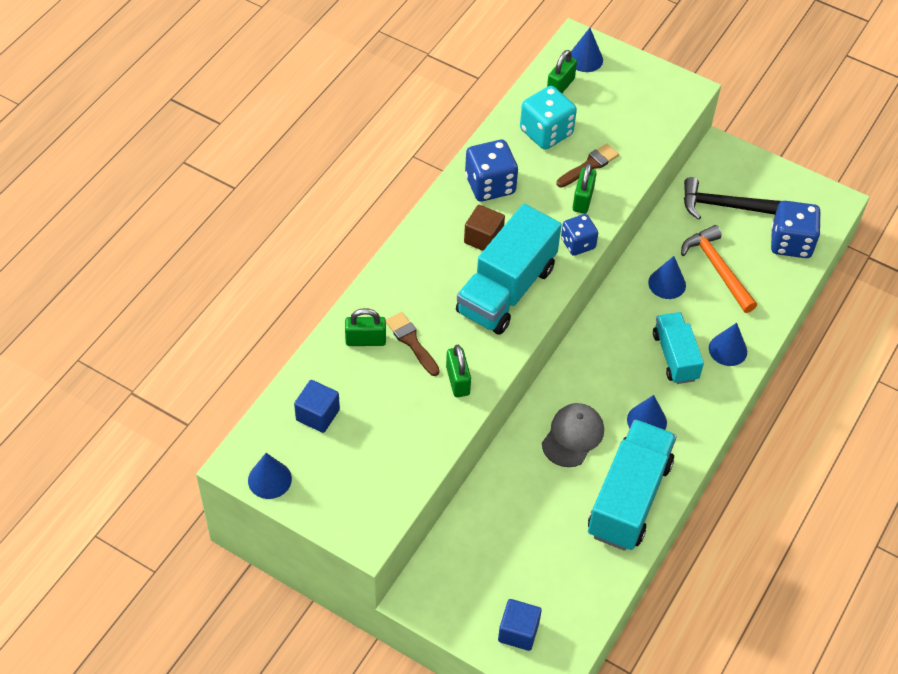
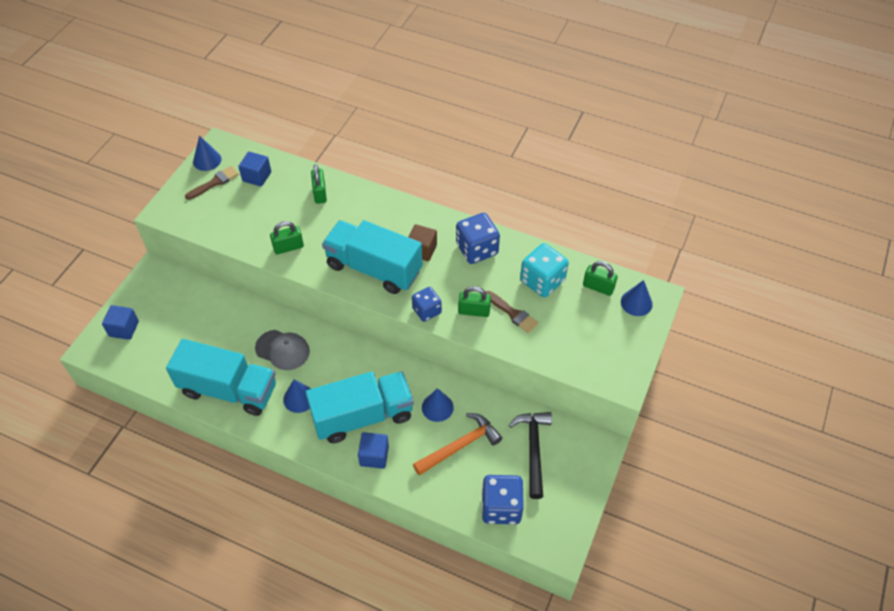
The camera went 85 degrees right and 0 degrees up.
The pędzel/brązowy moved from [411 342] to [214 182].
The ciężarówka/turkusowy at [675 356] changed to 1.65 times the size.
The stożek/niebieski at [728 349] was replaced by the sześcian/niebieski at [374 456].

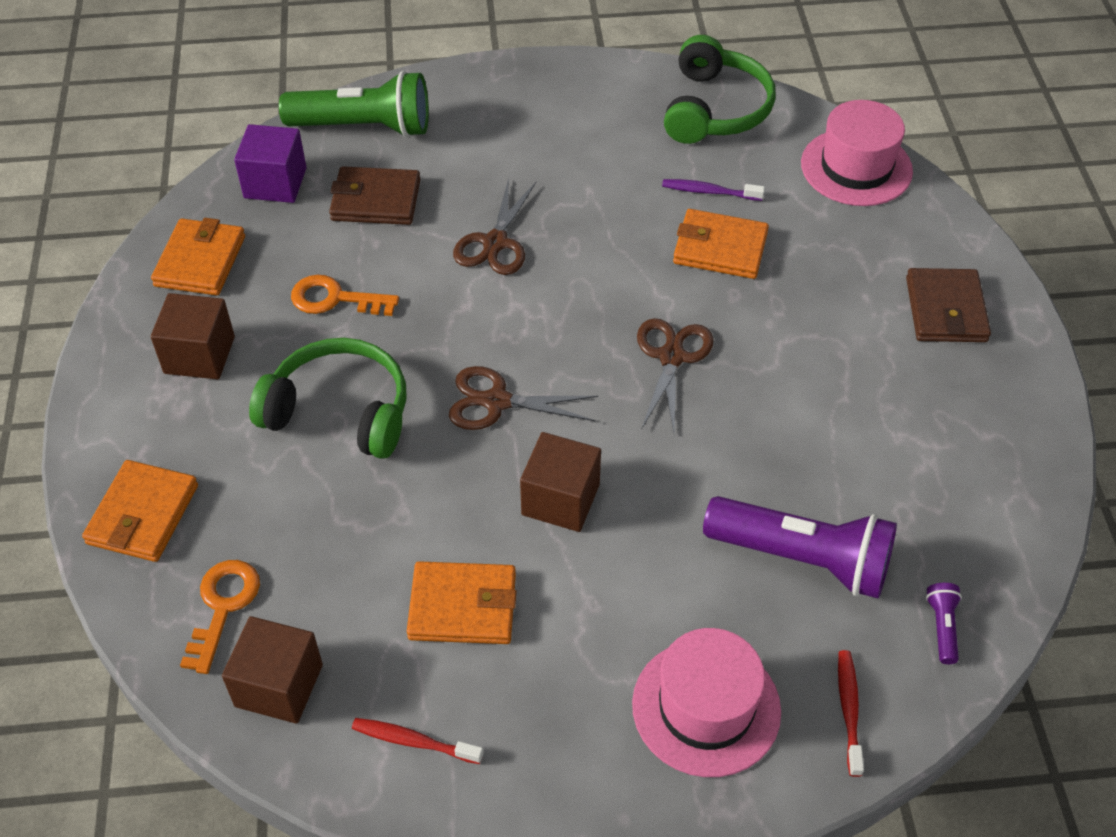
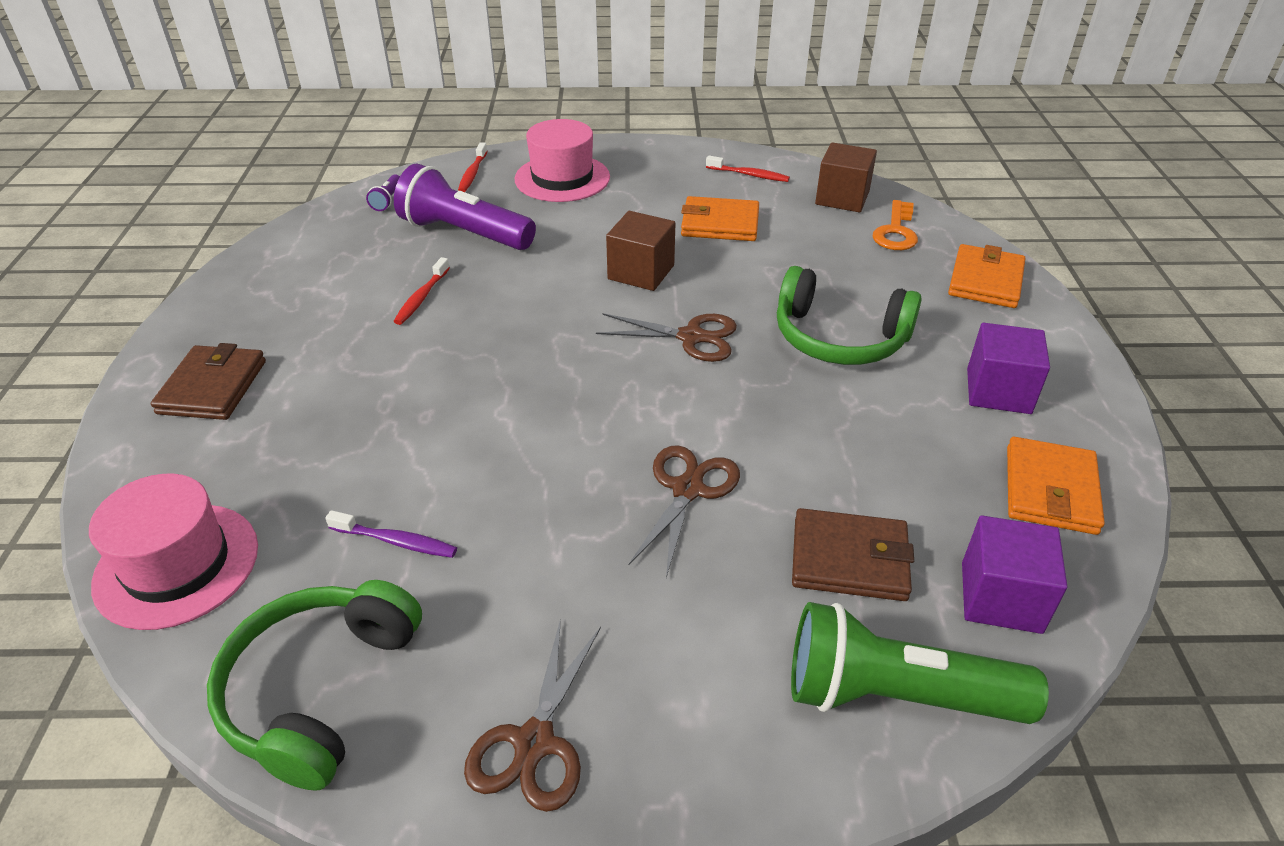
The camera went 175 degrees left and 10 degrees down.
The sześcian/brązowy at [199 355] became the sześcian/fioletowy at [998 391].
The klucz/pomarańczowy at [335 299] disappeared.
The nożyczki/brązowy moved from [671 357] to [534 742].
The portfel/pomarańczowy at [720 248] disappeared.
The szczoteczka do zębów/czerwony at [421 298] appeared.

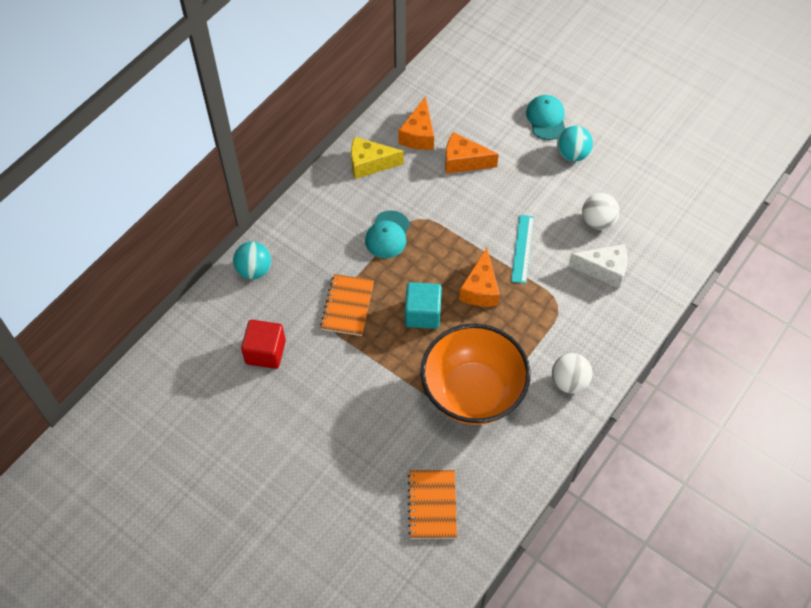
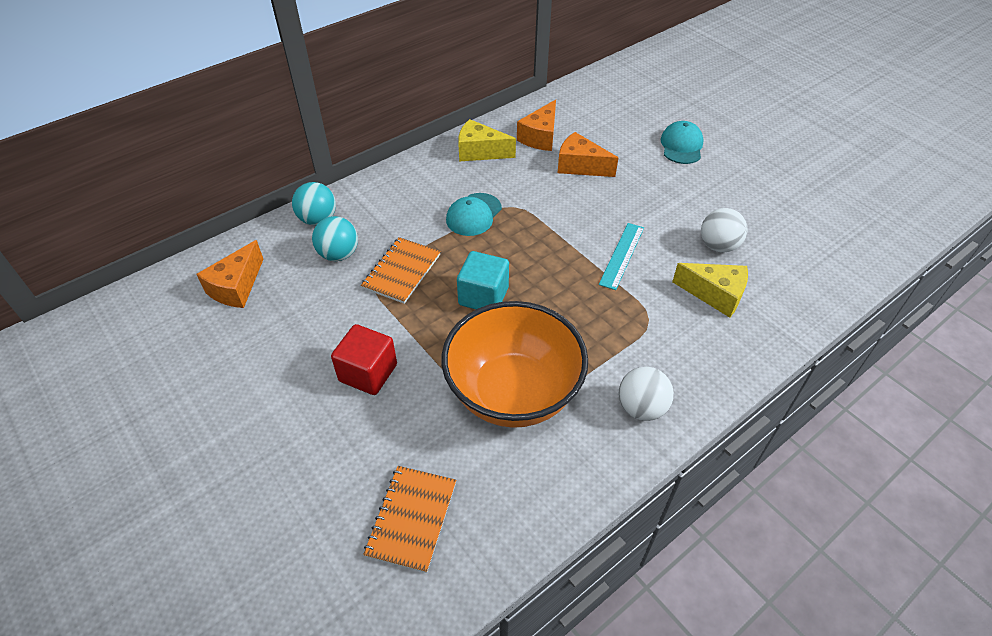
The camera went 15 degrees right and 10 degrees down.
The sześcian/czerwony moved from [265 352] to [368 373].
The ser/pomarańczowy moved from [480 289] to [236 287].
The piłka/turkusowy moved from [572 154] to [339 254].
The ser/biały at [604 270] became the ser/żółty at [715 295].

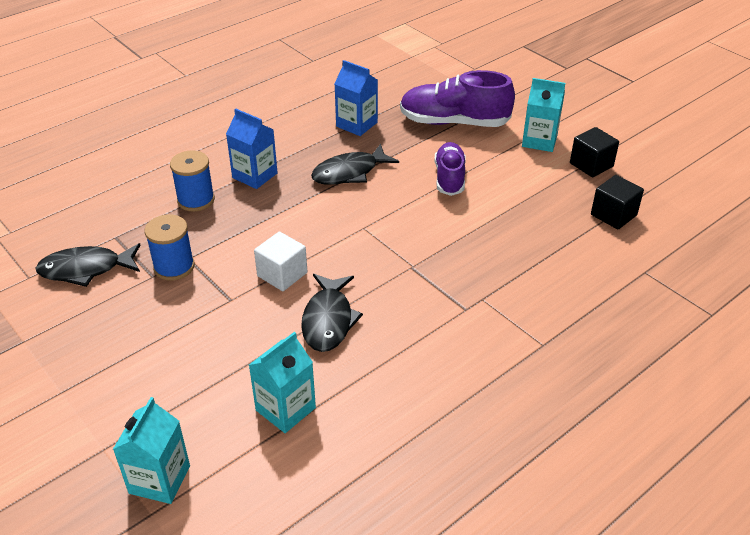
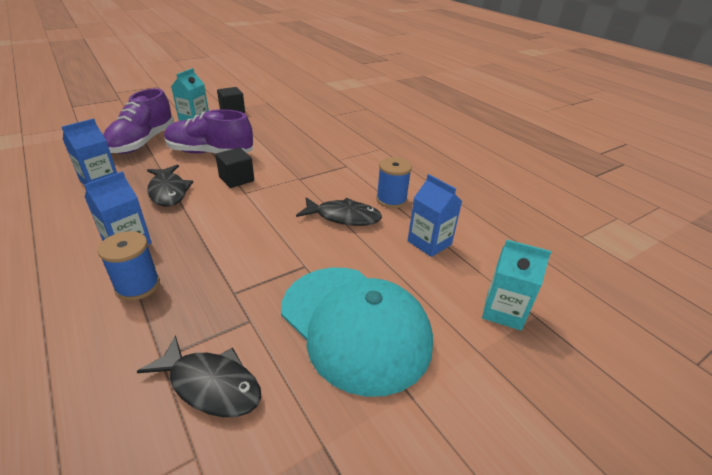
The camera went 85 degrees left and 5 degrees down.
The ryba/czarny at [86 269] turned 60 degrees counterclockwise.
The szpulka/niebieski moved from [174 267] to [391 200].
The karton mleka/turkusowy at [285 409] became the karton mleka/niebieski at [429 243].
The sześcian/biały at [282 274] disappeared.
The but/fioletowy at [449 178] changed to 1.57 times the size.
The sześcian/czarny moved from [613 215] to [236 179].
The czapka/turkusowy at [355 326] appeared.

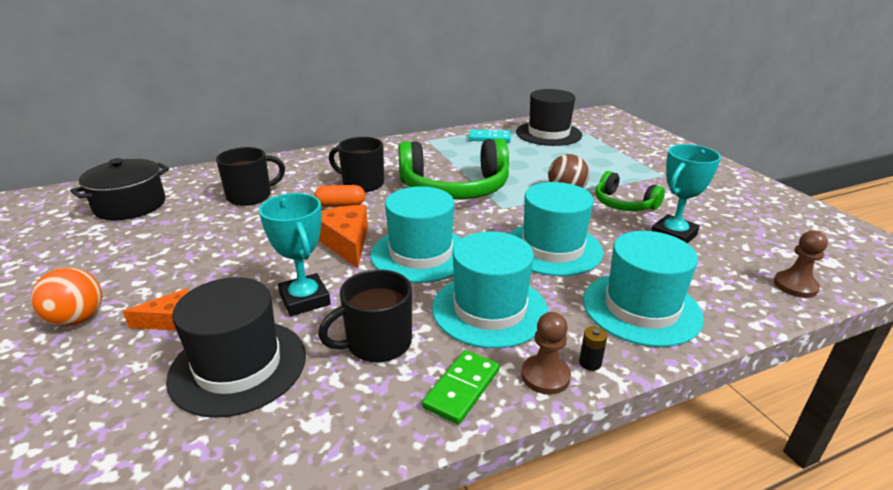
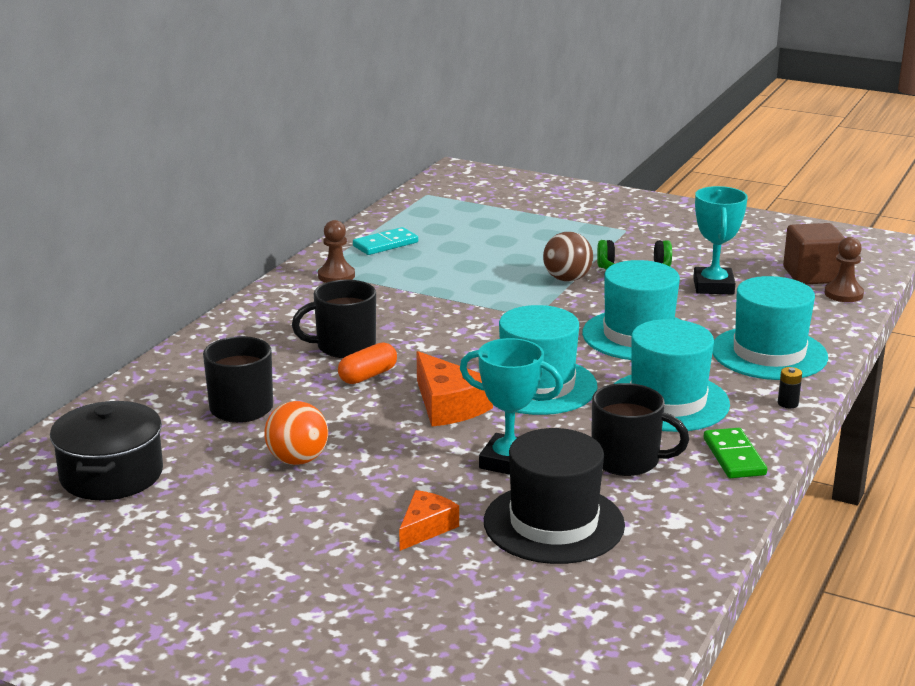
The camera went 40 degrees left and 5 degrees down.
The piłka/pomarańczowy moved from [77 319] to [297 460].
The kubek/czarny at [377 343] turned 90 degrees counterclockwise.
The ser/pomarańczowy at [346 242] turned 150 degrees counterclockwise.
The słuchawki/zielony at [454 188] disappeared.
The kapelusz/czarny at [548 134] disappeared.
The pionek/brązowy moved from [545 376] to [336 276].
The sześcian/brązowy at [812 275] appeared.

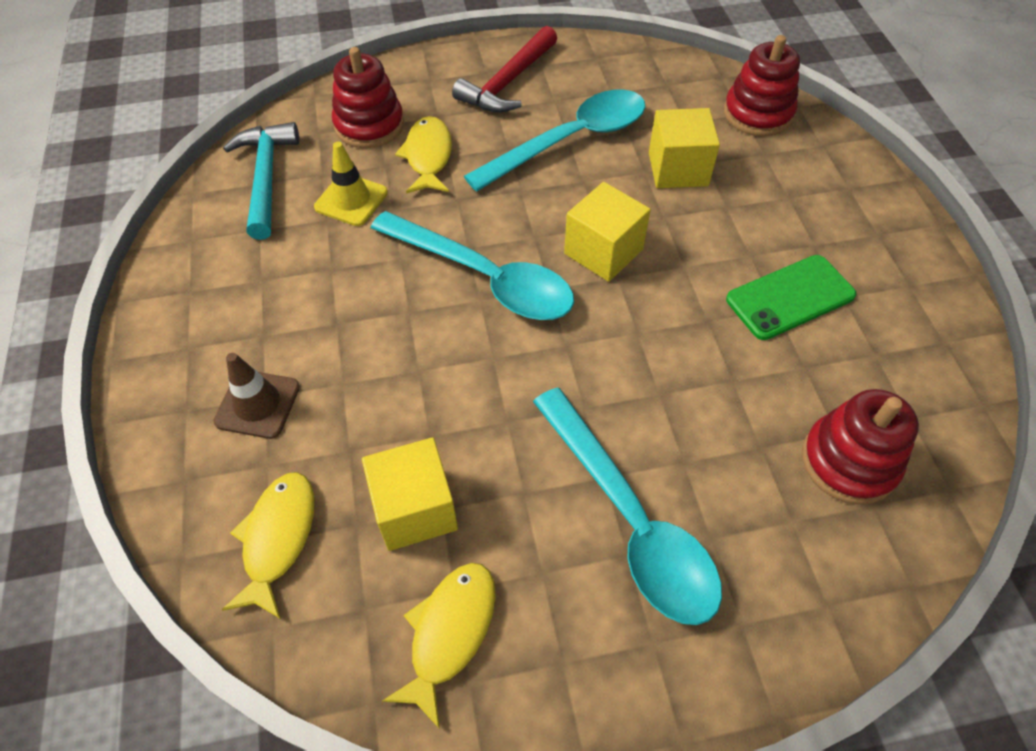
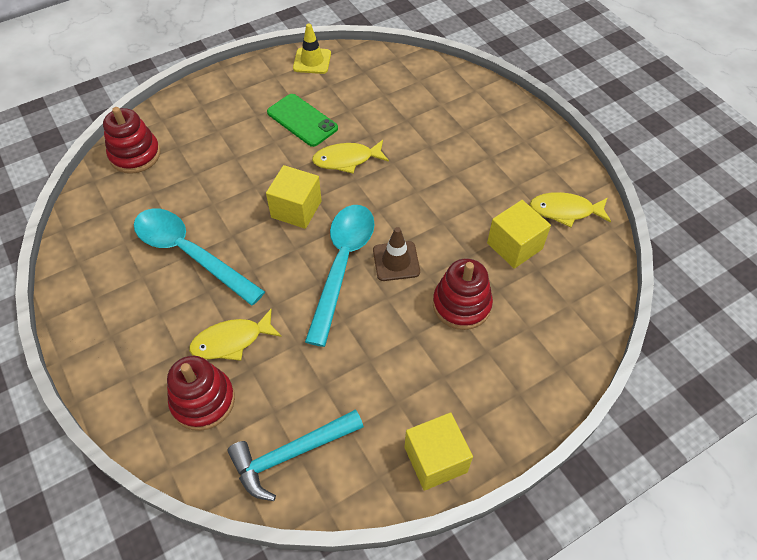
The camera went 110 degrees left and 0 degrees up.
The pachołek/brązowy moved from [257 404] to [396 261].
The ryba/żółty moved from [278 538] to [346 160].
The pachołek/żółty moved from [351 200] to [312 61].
The młotek/czerwony at [507 83] disappeared.
The łyżka/turkusowy at [630 520] disappeared.
The sześcian/żółty moved from [678 169] to [435 459].
The zabawka nakładanka/czerwony moved from [849 461] to [461 305].

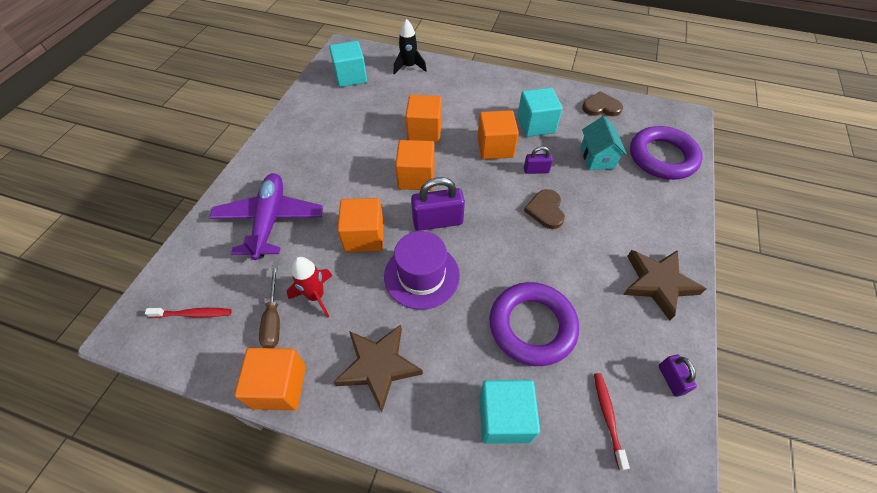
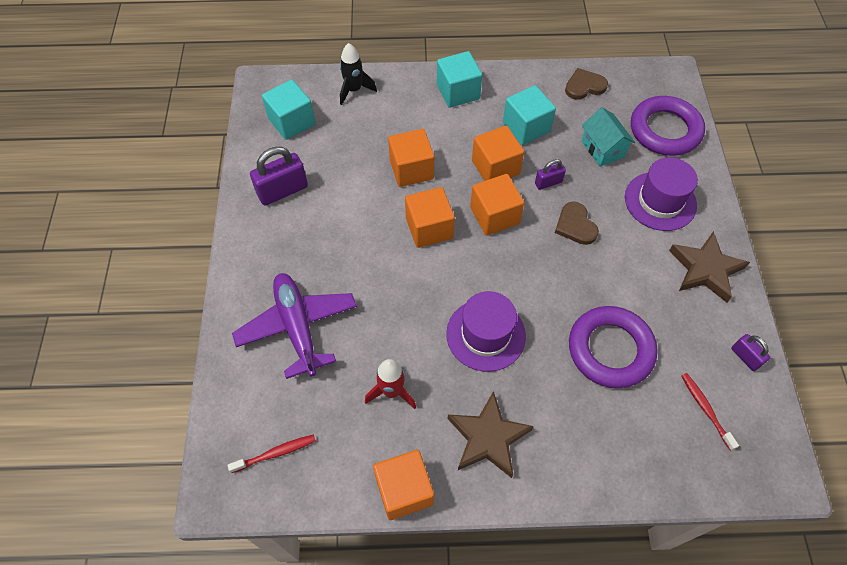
The camera went 20 degrees left and 5 degrees up.
The śrubokręt/brązowy at [273 318] disappeared.
The sześcian/pomarańczowy moved from [364 236] to [494 216].
The kłódka/fioletowy moved from [437 221] to [282 191].
The sześcian/turkusowy moved from [504 418] to [458 92].
The kapelusz/fioletowy at [660 201] appeared.

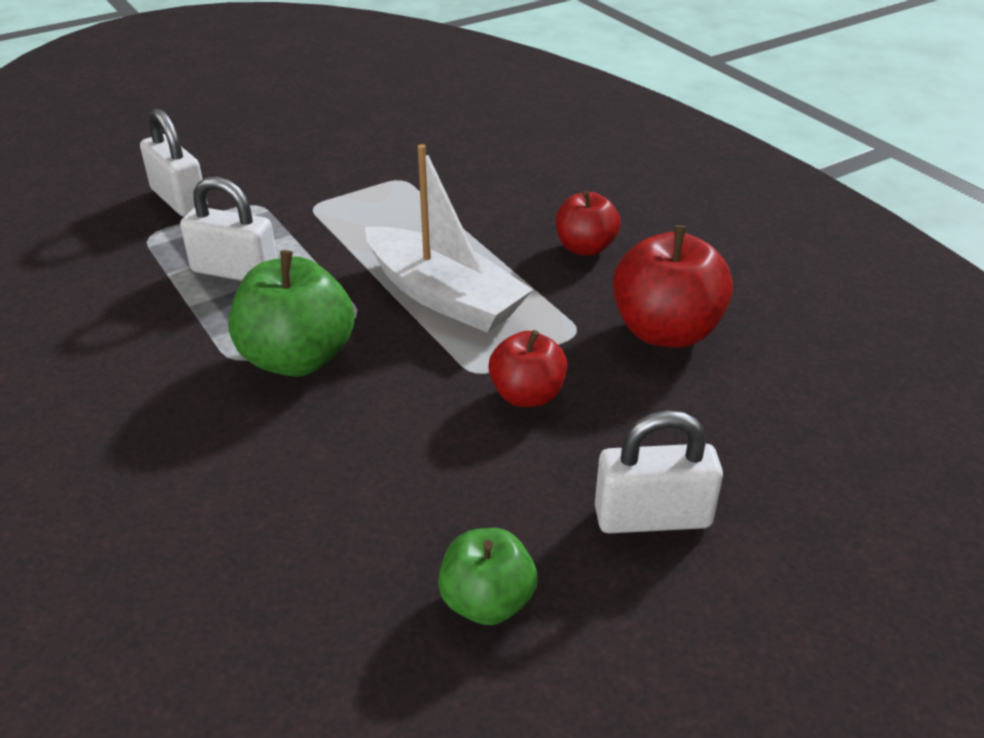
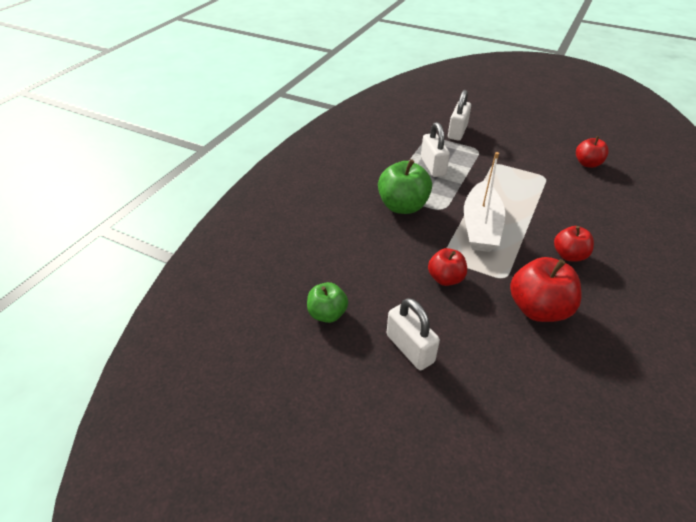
The camera went 60 degrees right and 5 degrees up.
The jabłko/czerwony at [587 164] appeared.

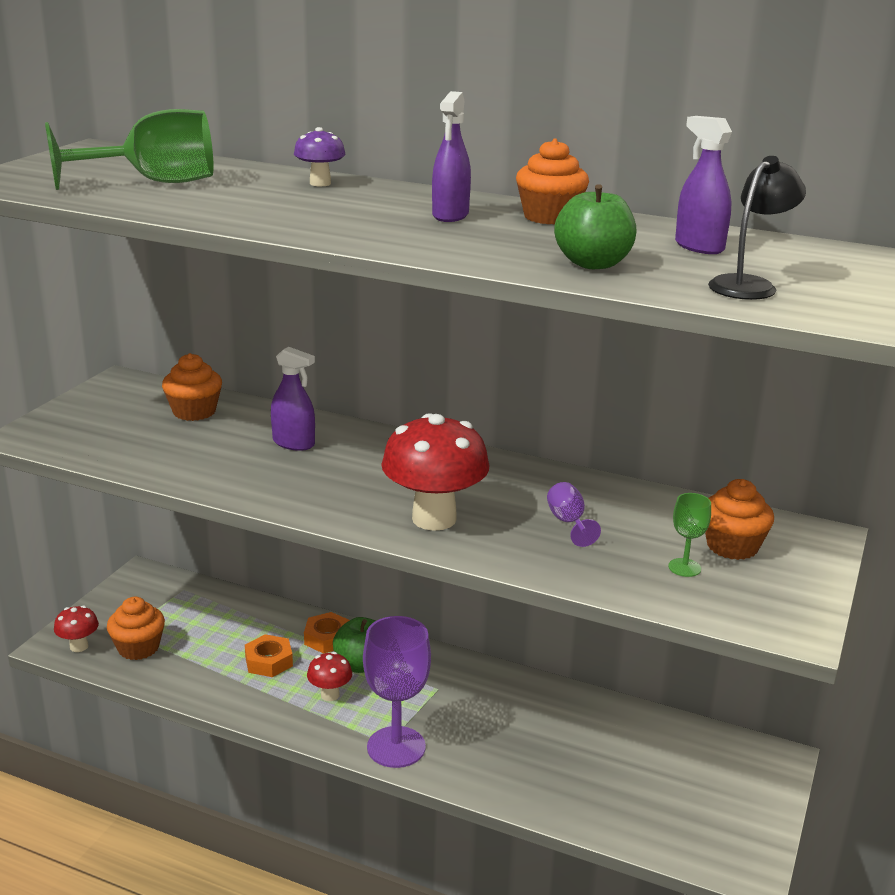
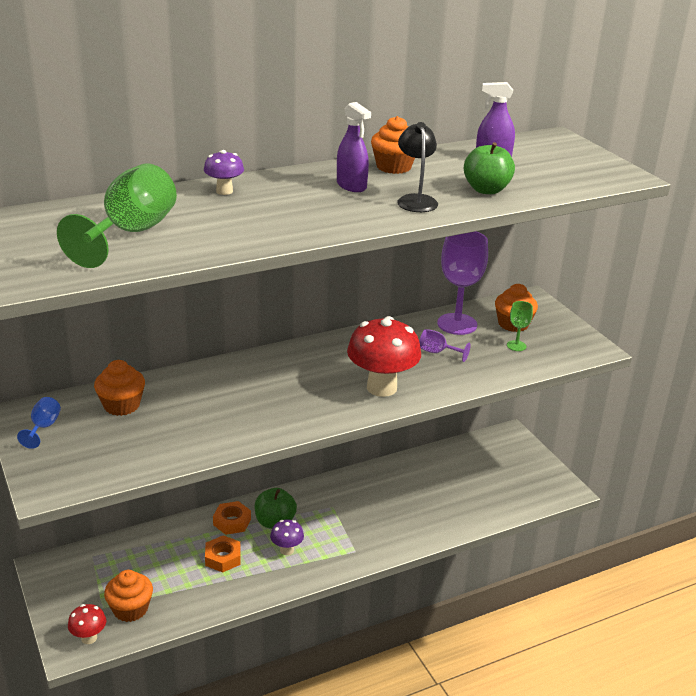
The camera went 50 degrees left and 5 degrees up.
The spryskiwacz/fioletowy at [293 443] disappeared.
The grzyb/czerwony at [330 695] became the grzyb/fioletowy at [287 550].
The kielich/fioletowy moved from [396 747] to [457 324].
The lampka/czarny moved from [749 285] to [415 200].
The kielich/niebieski at [43 427] appeared.

